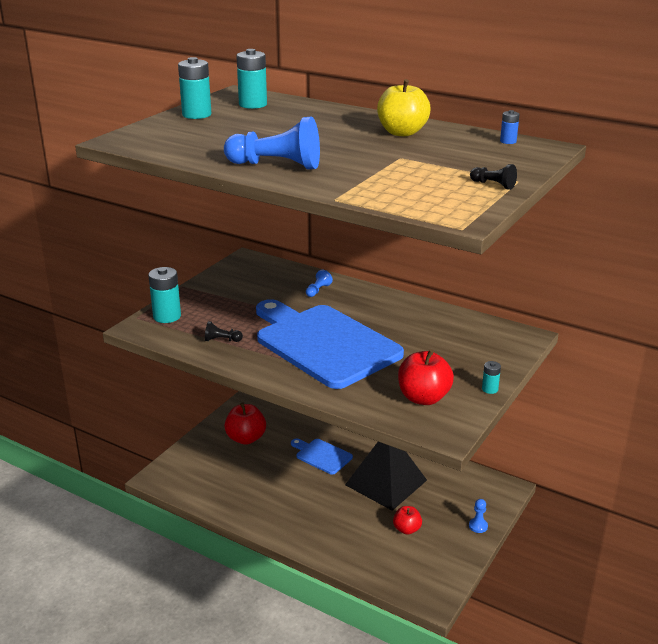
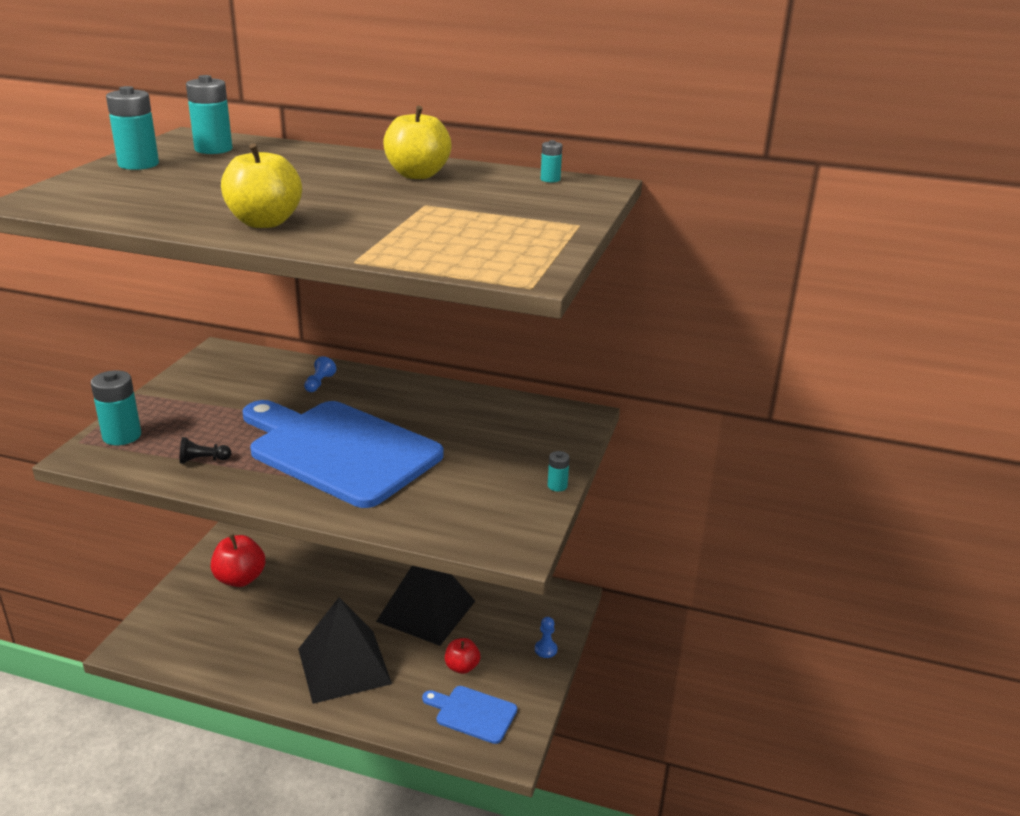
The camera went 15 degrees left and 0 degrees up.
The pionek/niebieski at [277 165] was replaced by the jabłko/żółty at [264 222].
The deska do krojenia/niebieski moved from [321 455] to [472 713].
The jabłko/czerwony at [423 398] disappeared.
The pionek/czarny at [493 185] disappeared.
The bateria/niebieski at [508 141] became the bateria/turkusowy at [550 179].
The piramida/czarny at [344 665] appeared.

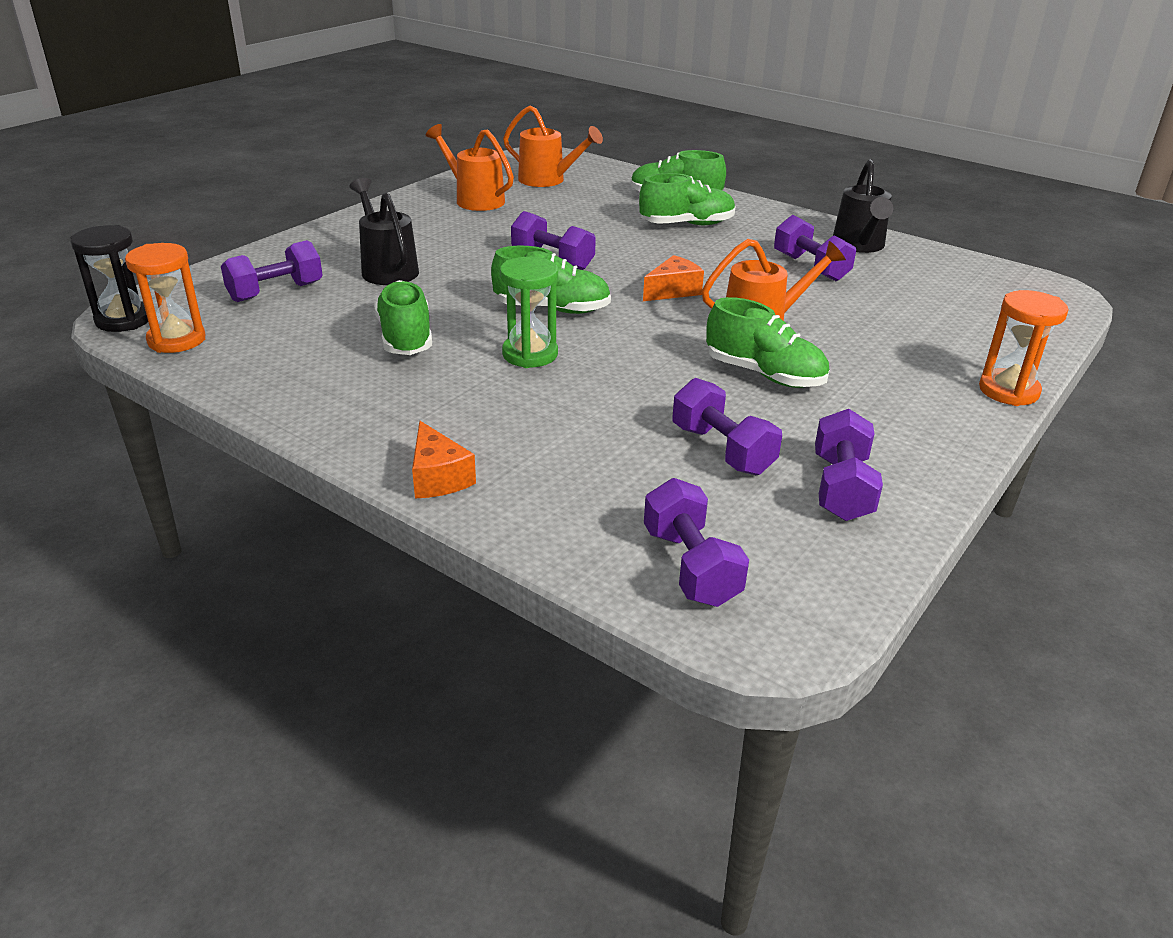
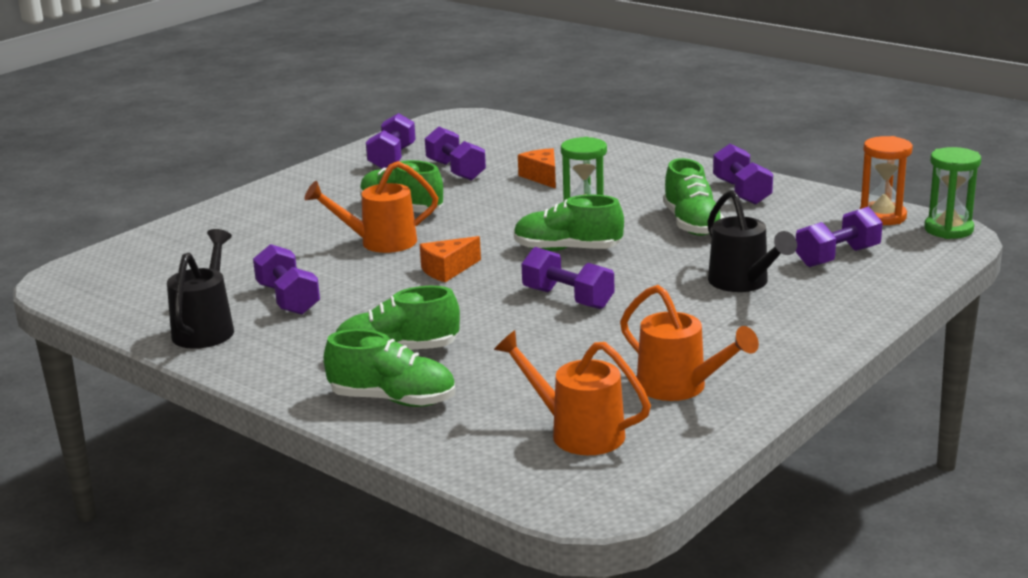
The camera went 175 degrees left and 10 degrees down.
The klepsydra/czarny at [124 320] became the klepsydra/zielony at [948 229].
The ser/pomarańczowy moved from [438 477] to [542 177].
The hantel/fioletowy moved from [690 566] to [741 192].
The klepsydra/pomarańczowy at [1008 391] disappeared.

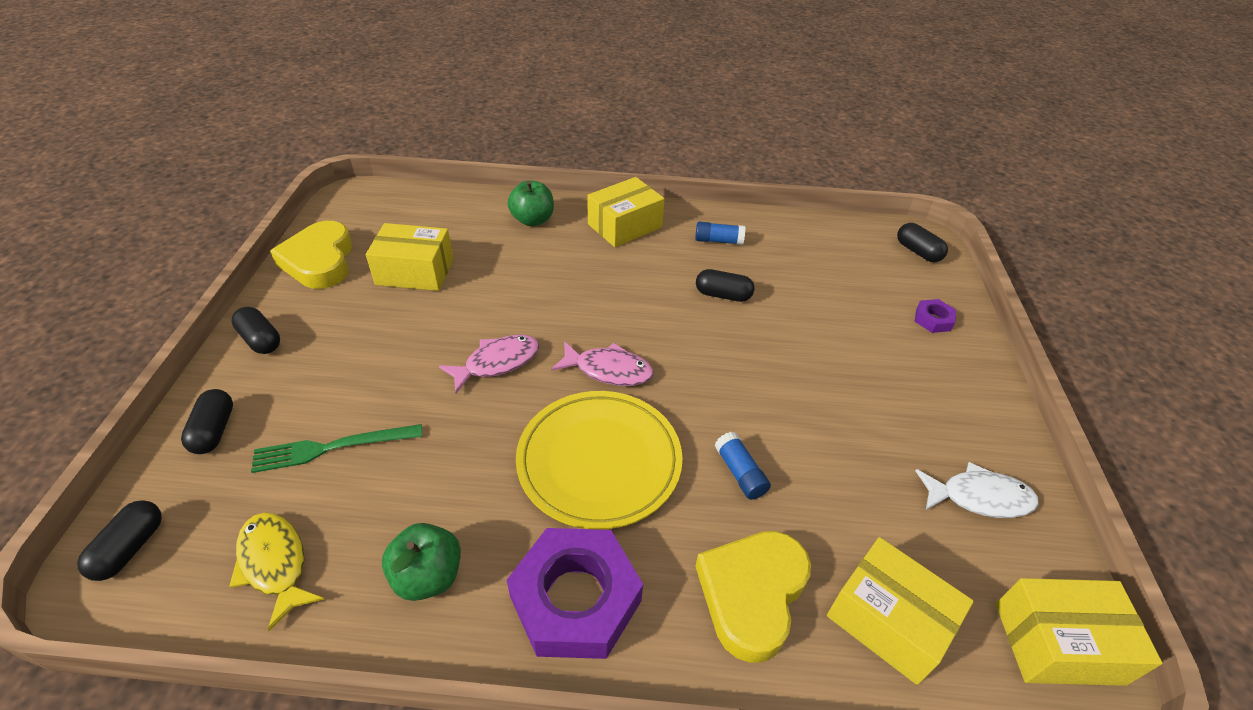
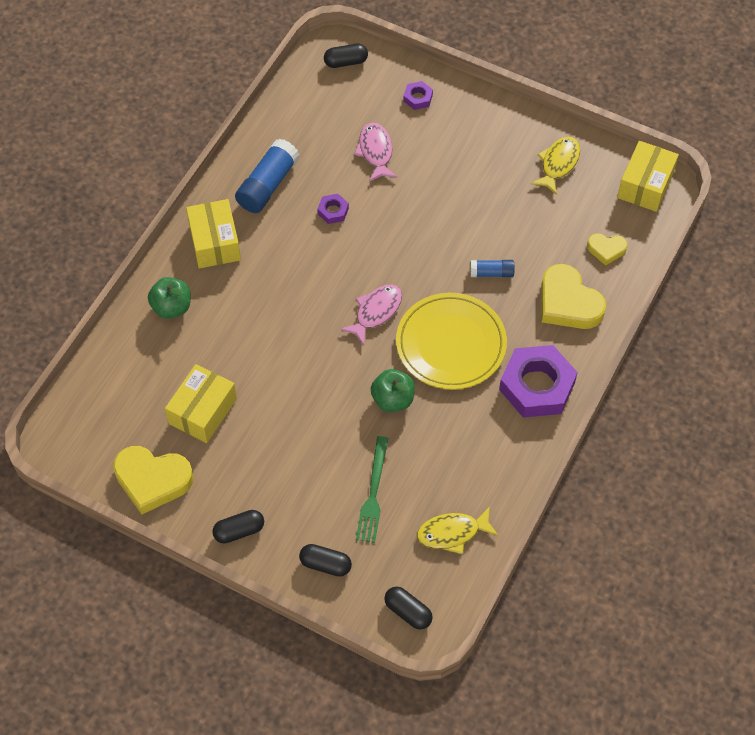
The camera went 65 degrees left and 15 degrees up.
The jabłko/zielony moved from [428 576] to [393 399].
The ryba/różowy moved from [497 363] to [375 152].
The klej w sztyfcie/niebieski at [718 241] changed to 1.82 times the size.
The kapsułka/czarny at [723 295] was replaced by the nakrętka/fioletowy at [333 211].
The pudełko/żółty at [888 621] was replaced by the serce/żółty at [606 249].
The ryba/biały at [979 497] became the ryba/żółty at [558 164].

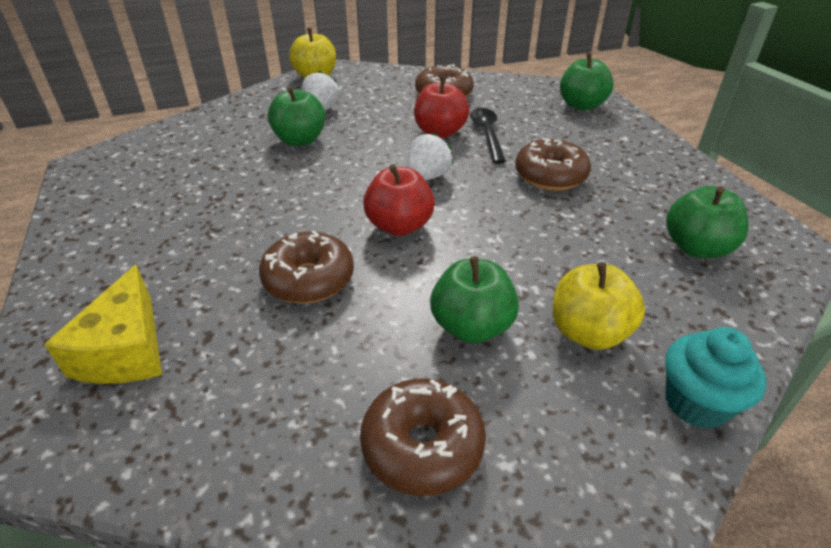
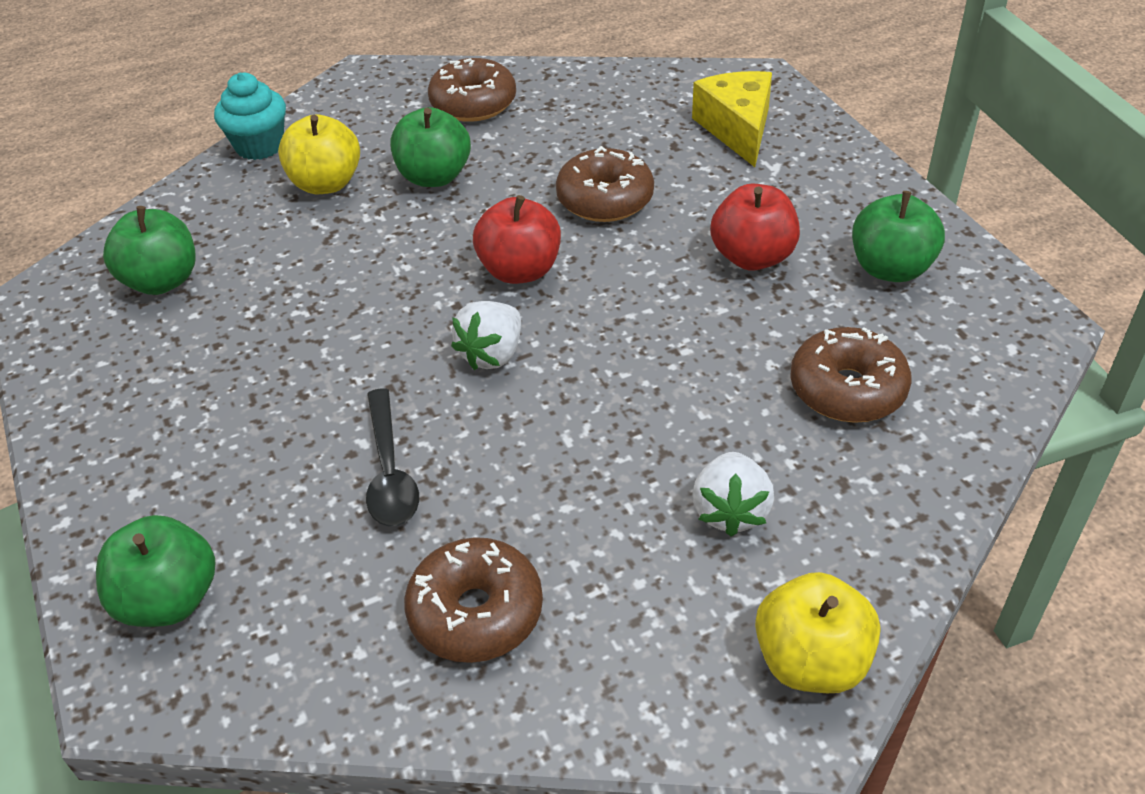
The camera went 175 degrees right and 5 degrees up.
The jabłko/zielony moved from [300 140] to [890 268].
The jabłko/czerwony moved from [440 132] to [752 257].
The donut/brązowy moved from [550 176] to [847 389].

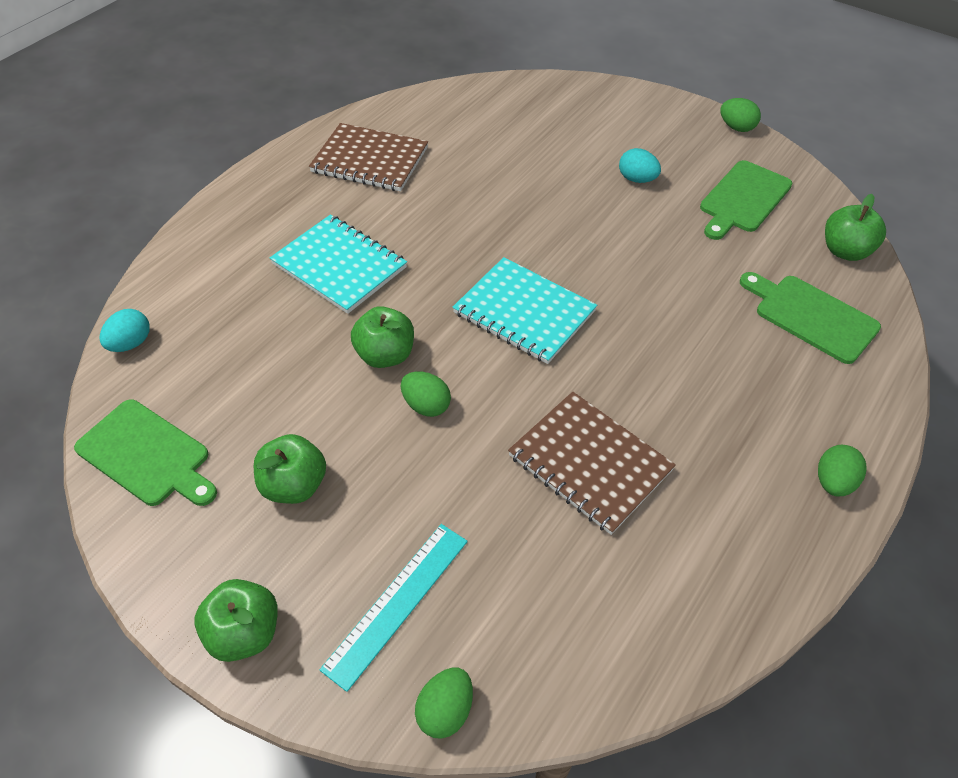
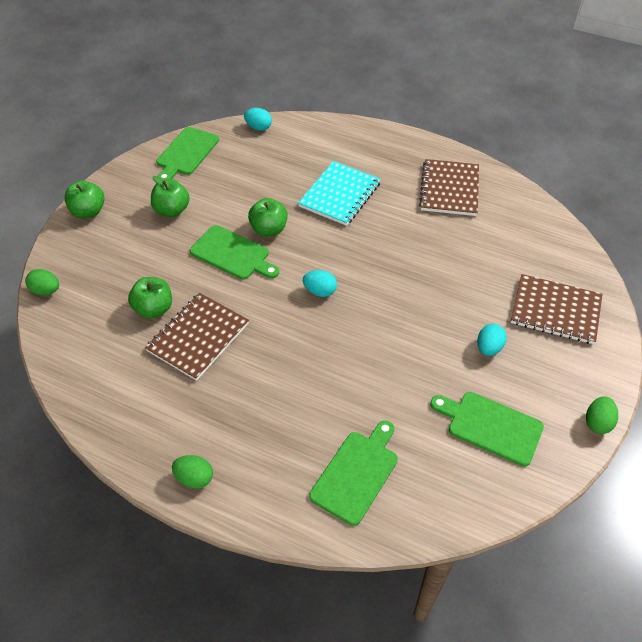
The camera went 80 degrees right and 0 degrees up.
The linijka/turkusowy at [397 603] disappeared.
The jajko/zielony at [426 405] was replaced by the deska do krojenia/zielony at [233 254].
The zeszyt/turkusowy at [524 312] was replaced by the jajko/turkusowy at [320 291].
The jabłko/zielony moved from [845 251] to [154 309].
The zeszyt/brązowy at [555 310] appeared.

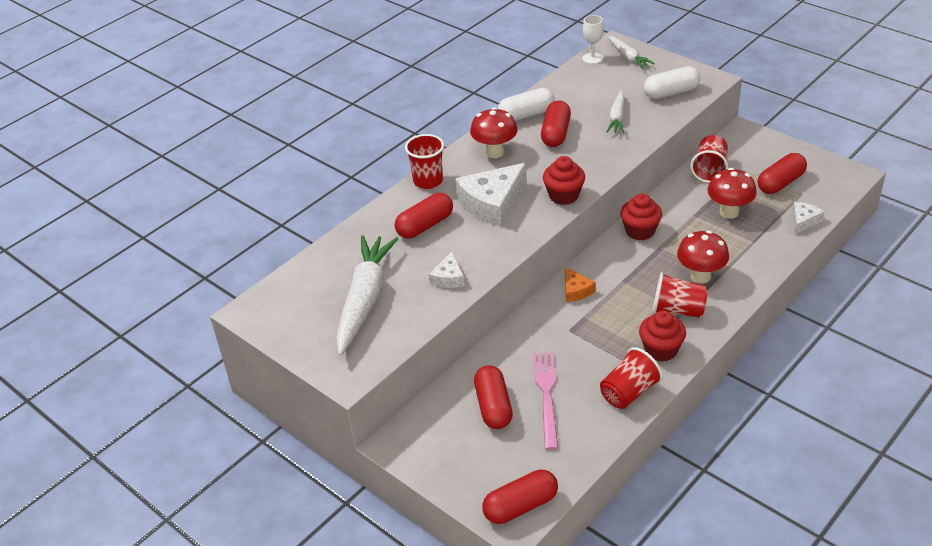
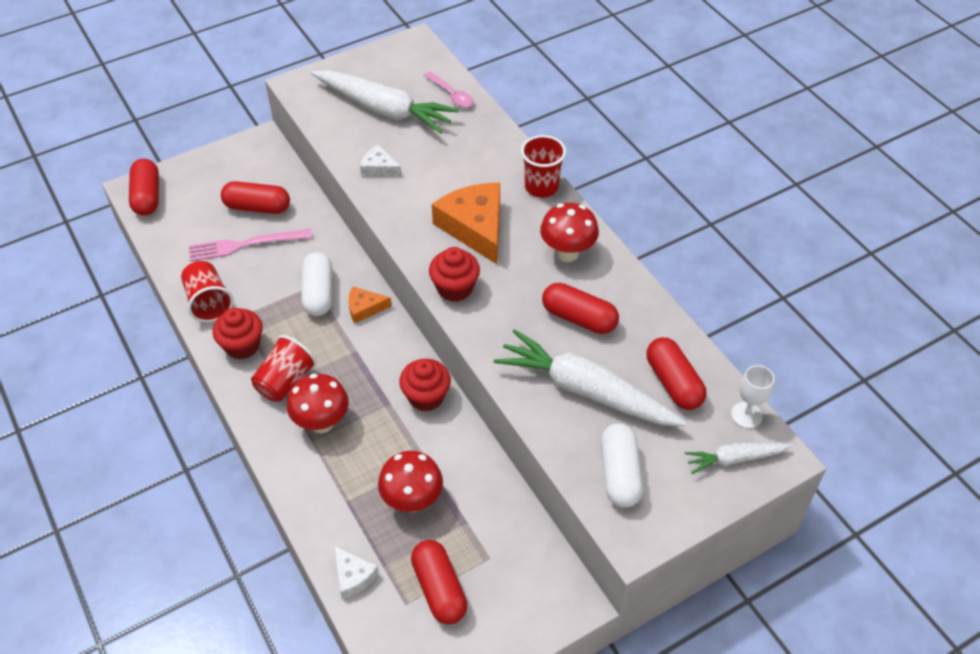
The camera went 105 degrees right and 10 degrees up.
The kapsułka/czerwony moved from [425 226] to [673 383].
The ser/biały at [492 203] became the ser/pomarańczowy at [475 227].
The kapsułka/biały moved from [526 115] to [318 293].
The widelec/różowy at [546 395] turned 150 degrees clockwise.
The marchewka/biały at [617 118] changed to 1.93 times the size.
The szklanka/czerwony at [709 170] disappeared.
The łyżka/różowy at [451 95] appeared.

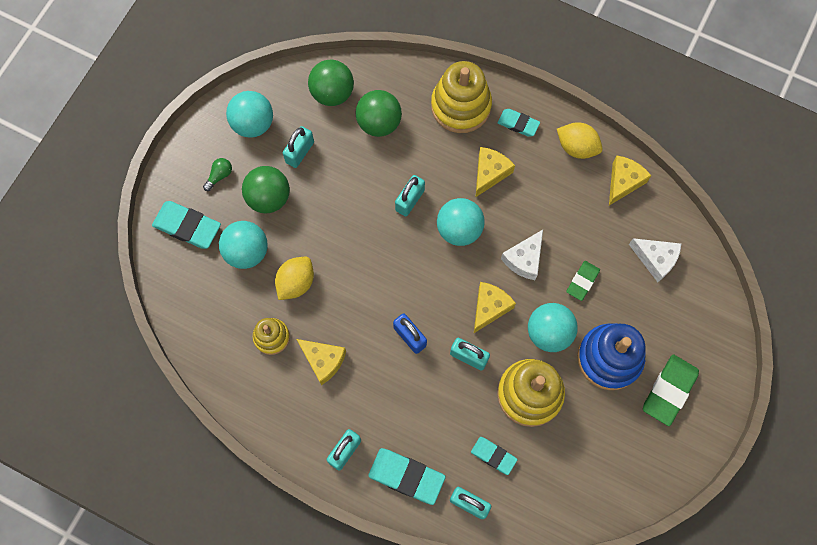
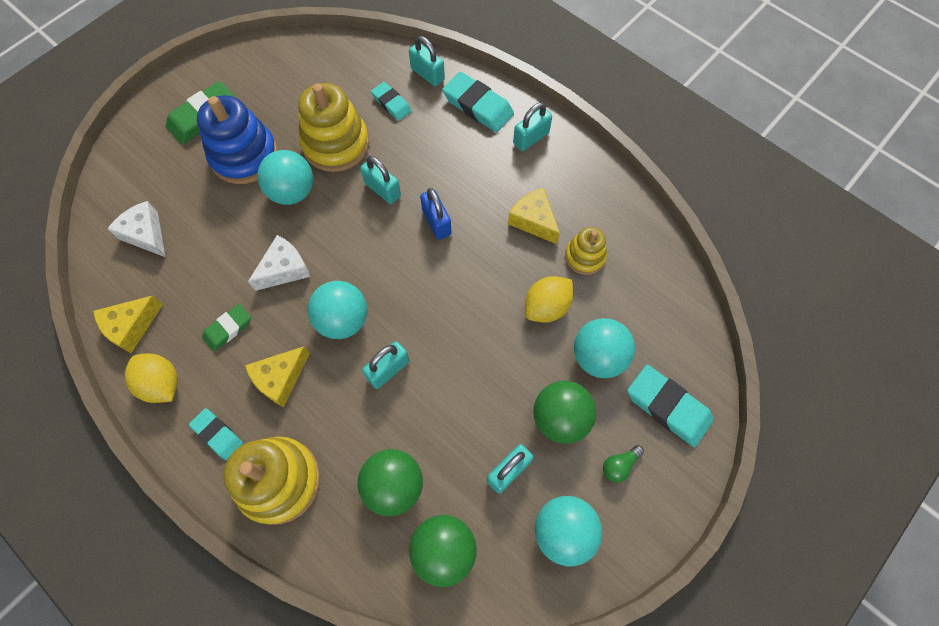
The camera went 165 degrees left and 5 degrees down.
The ser/żółty at [489 308] disappeared.
The gumka do mazania/zielony moved from [582 281] to [228 329].

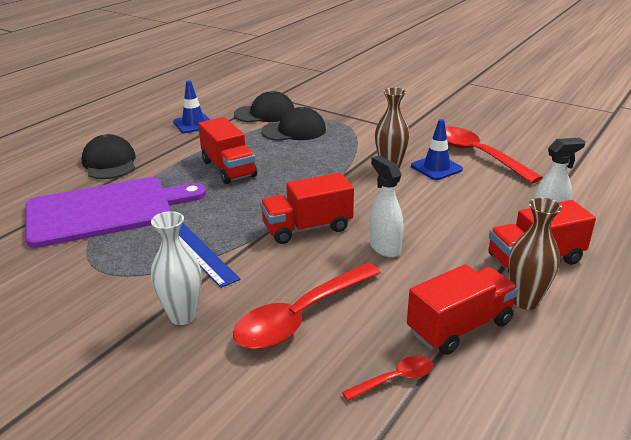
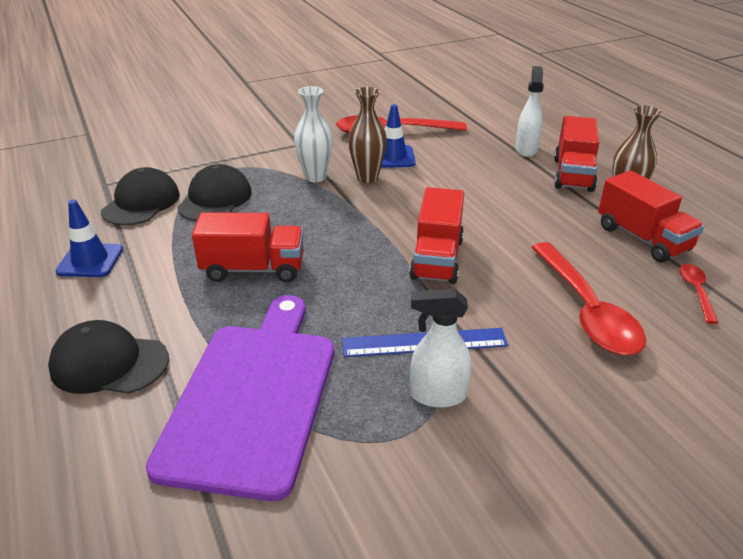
The camera went 60 degrees left and 5 degrees up.
The wazon/biały moved from [182 316] to [315 177].
The spryskiwacz/biały moved from [384 247] to [437 395].
The ciężarówka/czerwony at [459 327] turned 150 degrees clockwise.

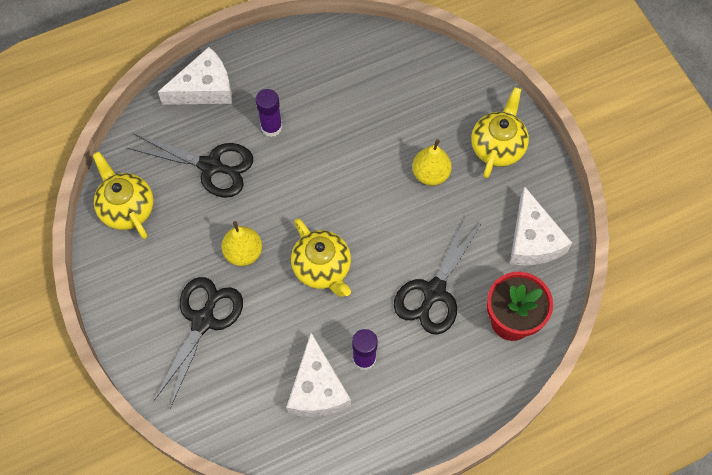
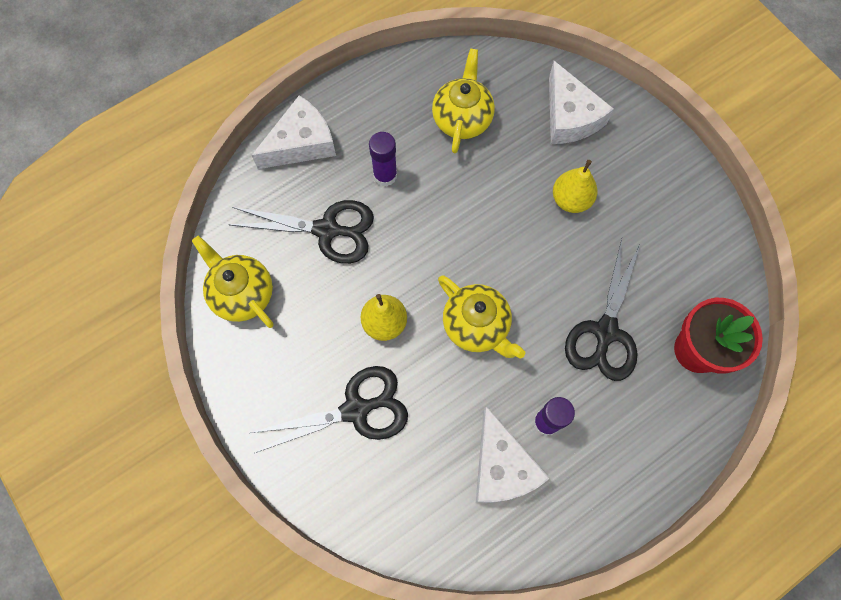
The camera went 10 degrees left and 5 degrees up.
The nożyczki/czarny at [203 321] turned 60 degrees clockwise.
The imbryk/żółty moved from [497 146] to [462 119].
The ser/biały moved from [533 239] to [570 116].

